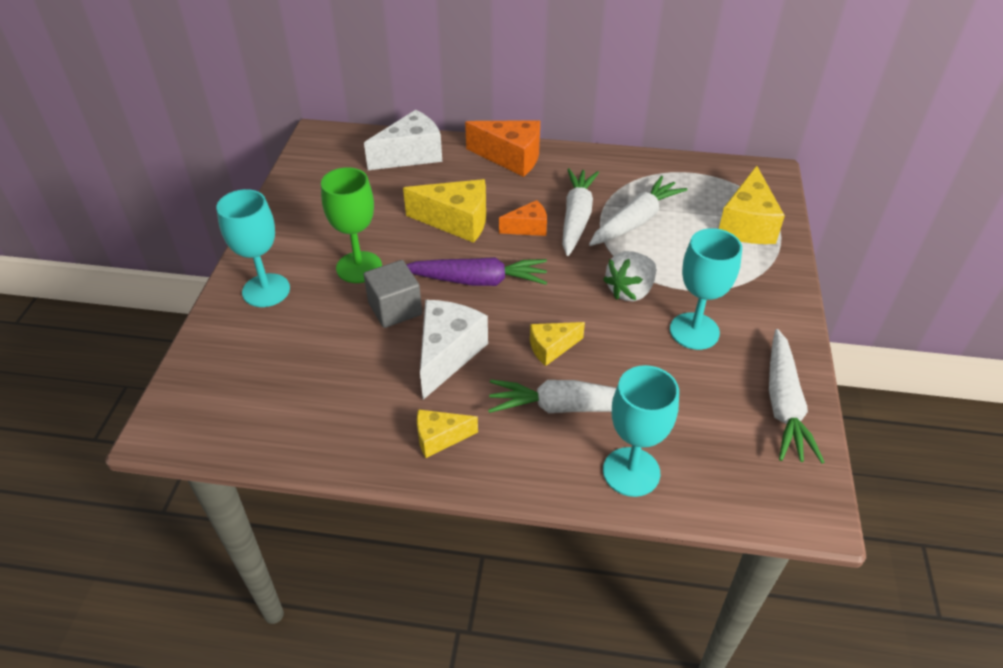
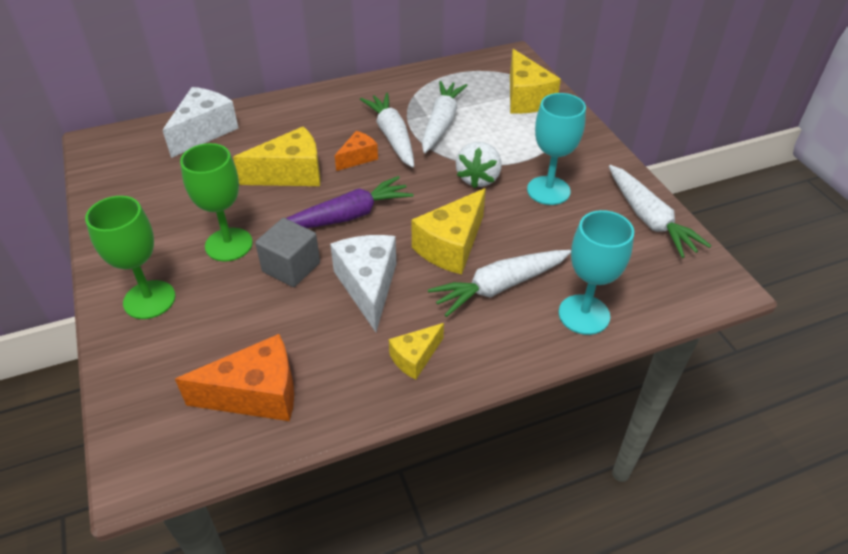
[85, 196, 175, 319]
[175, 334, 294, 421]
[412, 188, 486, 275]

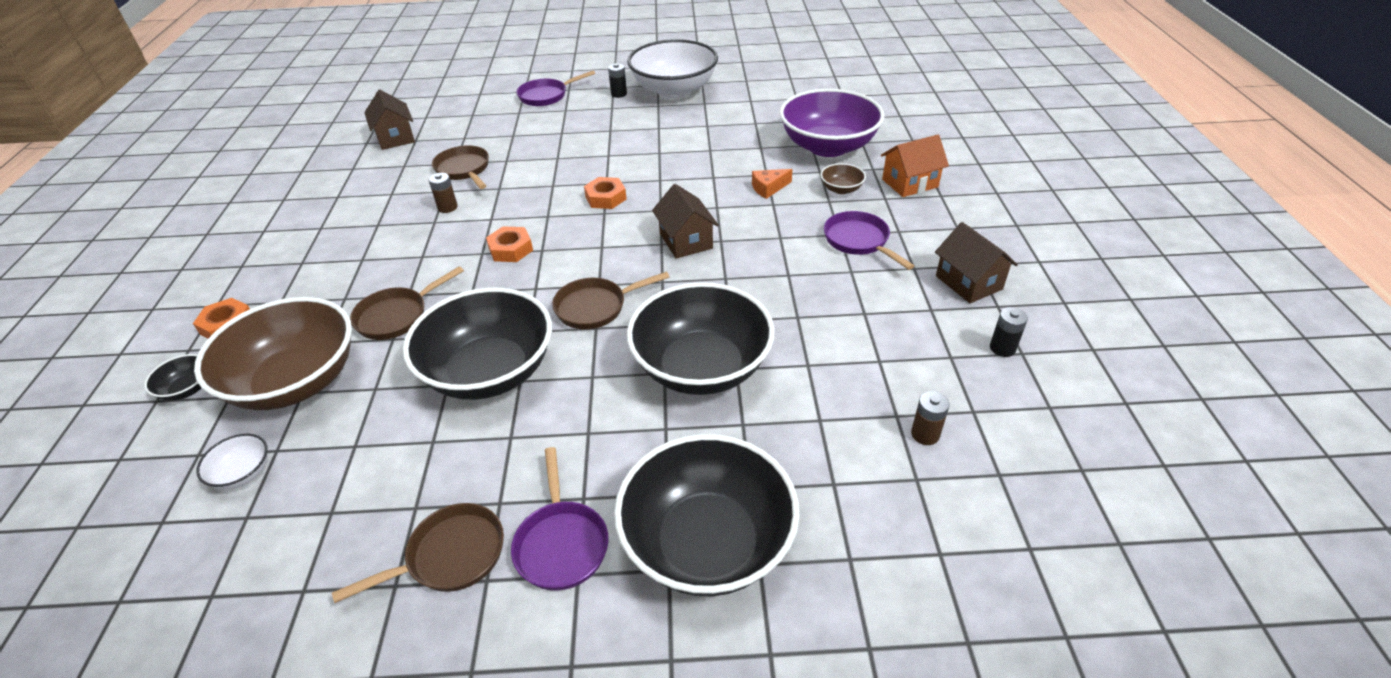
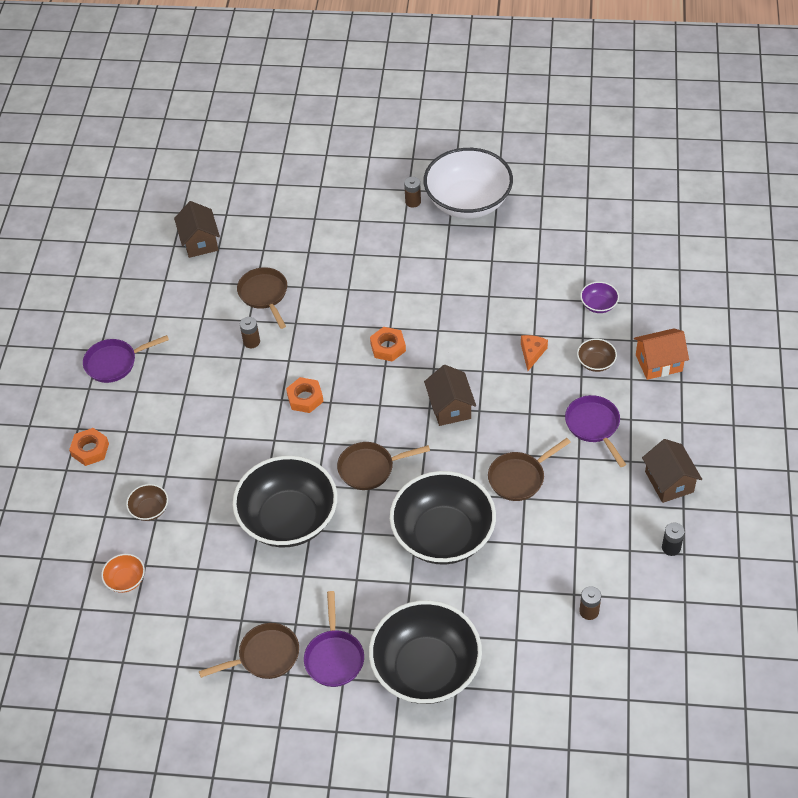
[144, 354, 201, 401] (first image)
[126, 484, 168, 521]
[101, 554, 145, 593]
[488, 438, 571, 501]
[83, 335, 169, 383]
[404, 177, 421, 208]
[521, 335, 548, 371]
[580, 282, 619, 313]

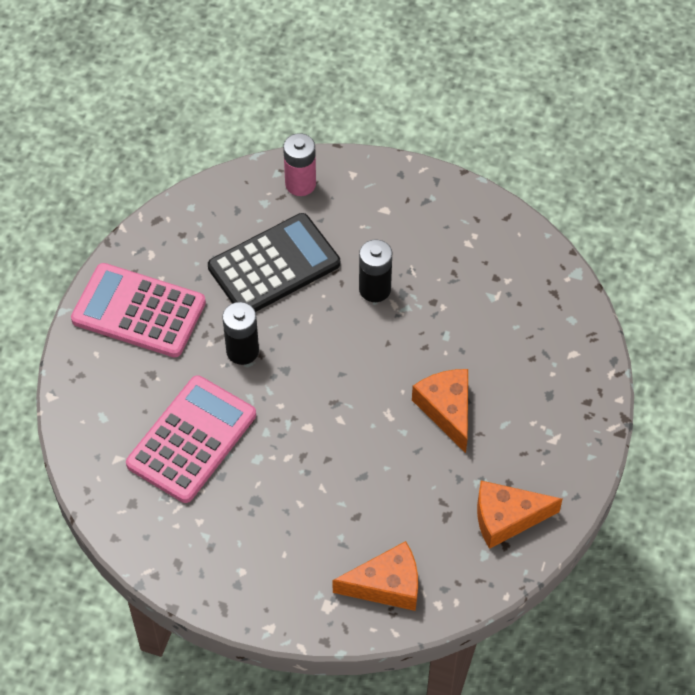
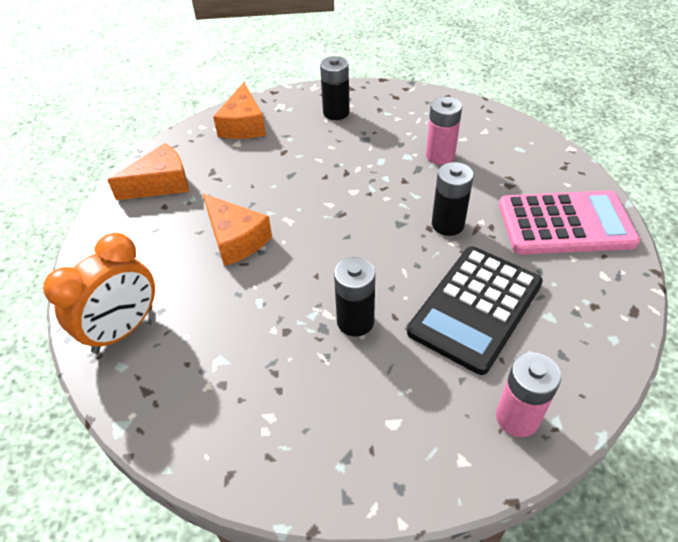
[426, 97, 462, 165]
[213, 82, 266, 139]
[43, 233, 155, 353]
[320, 56, 350, 120]

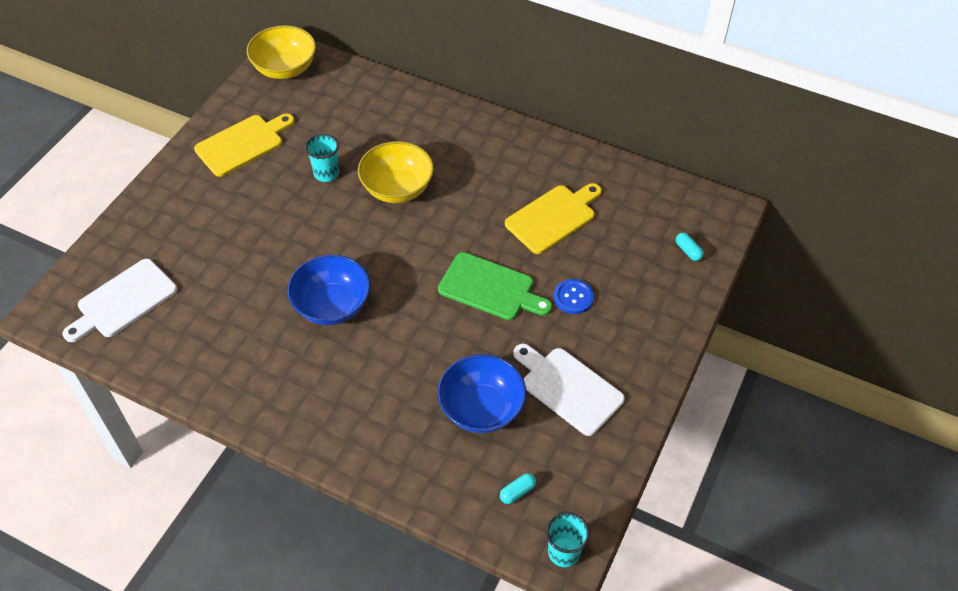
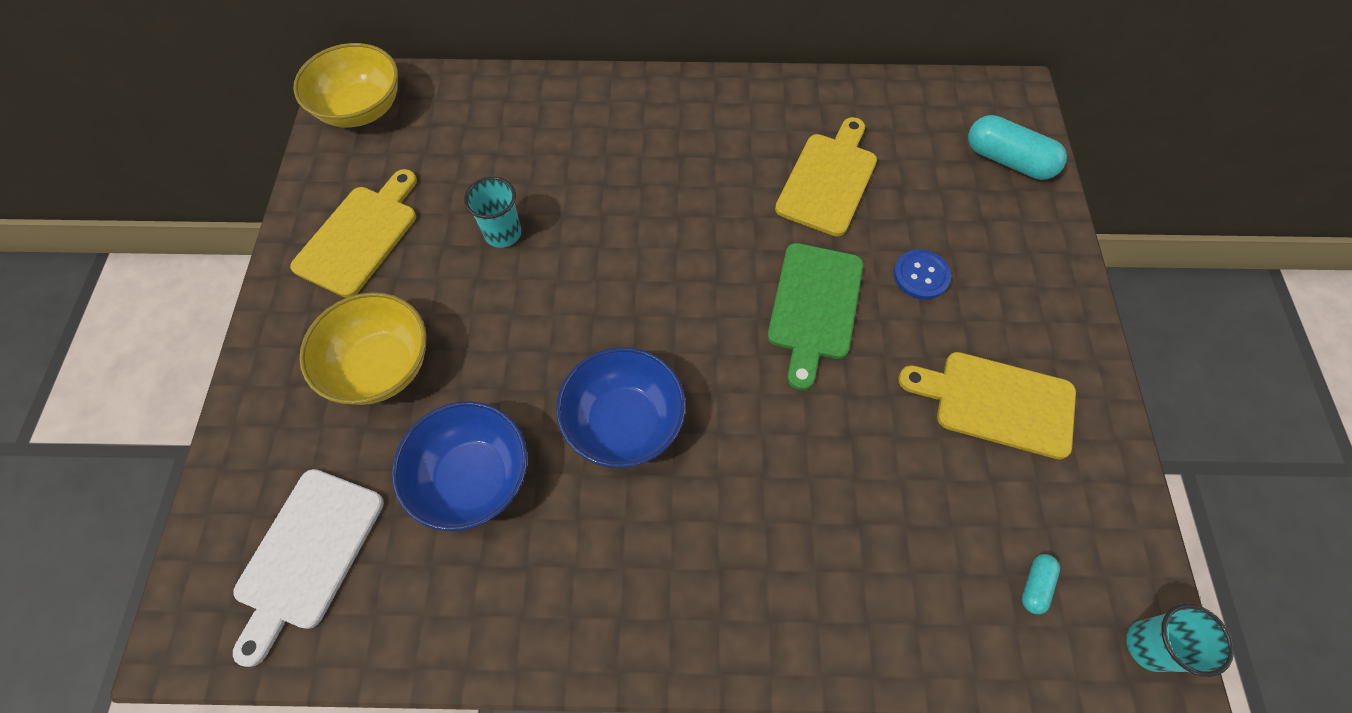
[299, 292, 426, 405]
[768, 243, 863, 390]
[392, 401, 528, 531]
[899, 352, 1076, 459]
[968, 115, 1067, 180]

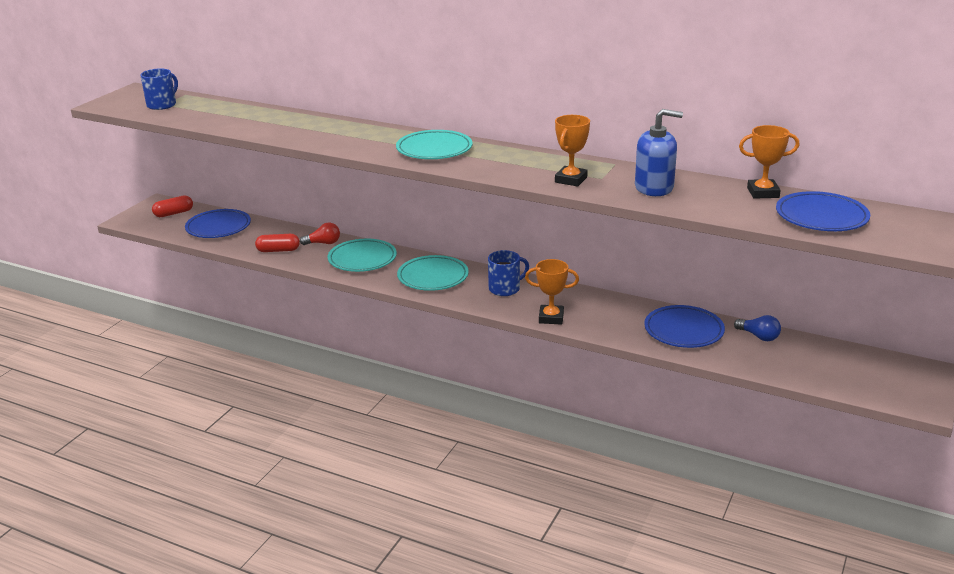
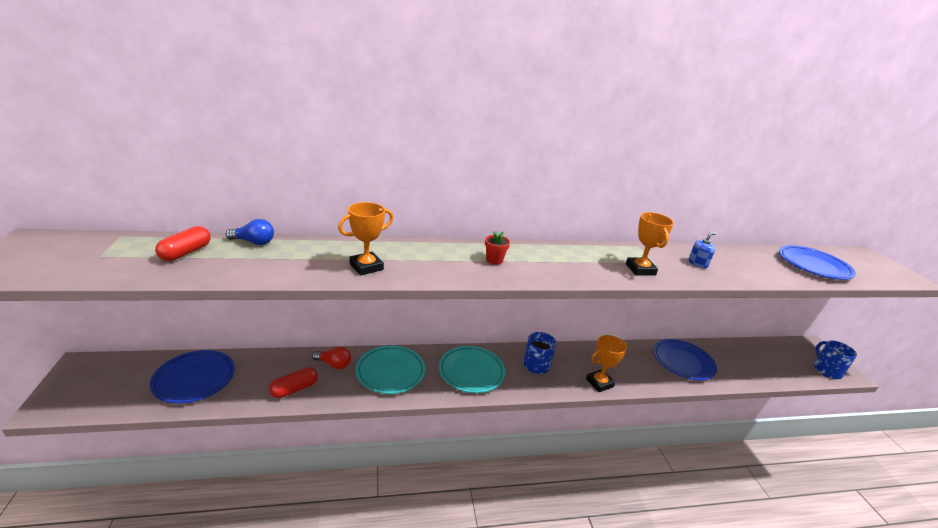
[814, 341, 857, 379]
[155, 226, 211, 261]
[312, 347, 351, 370]
[485, 230, 510, 265]
[689, 232, 716, 268]
[225, 219, 274, 245]
[338, 202, 394, 276]

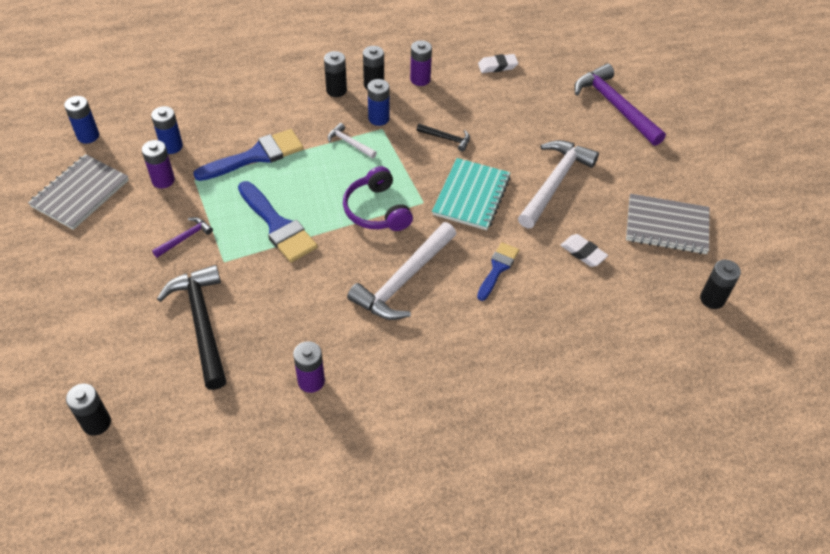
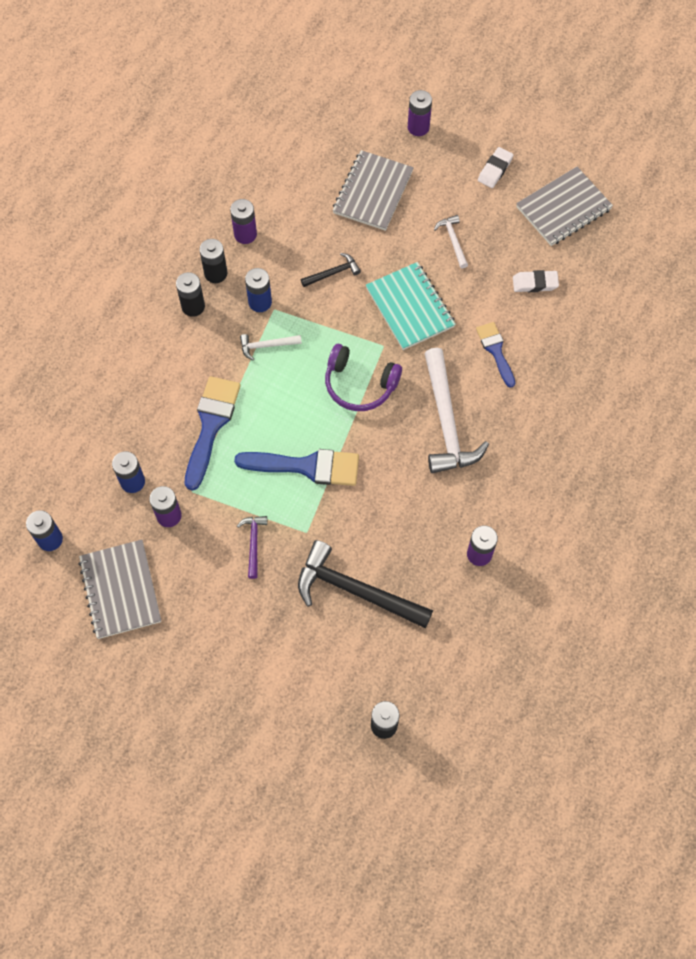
[478, 147, 513, 188]
[434, 215, 468, 269]
[408, 90, 432, 136]
[700, 260, 741, 309] (first image)
[333, 150, 414, 231]

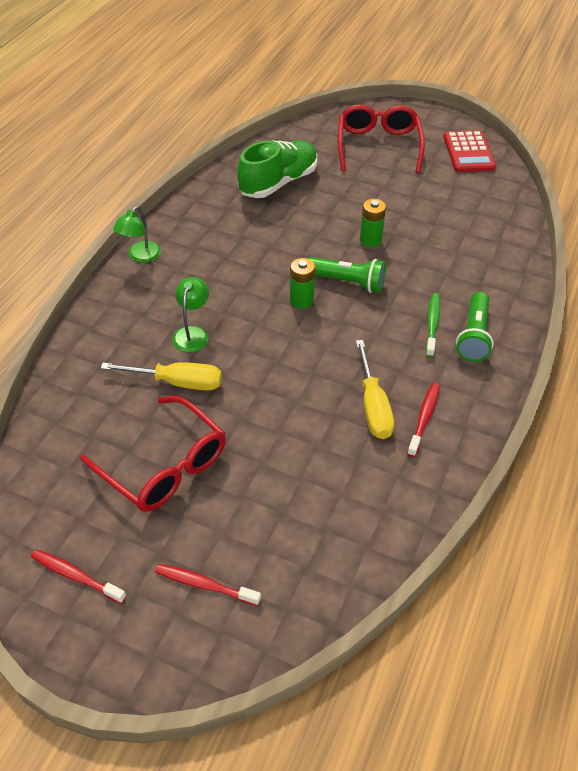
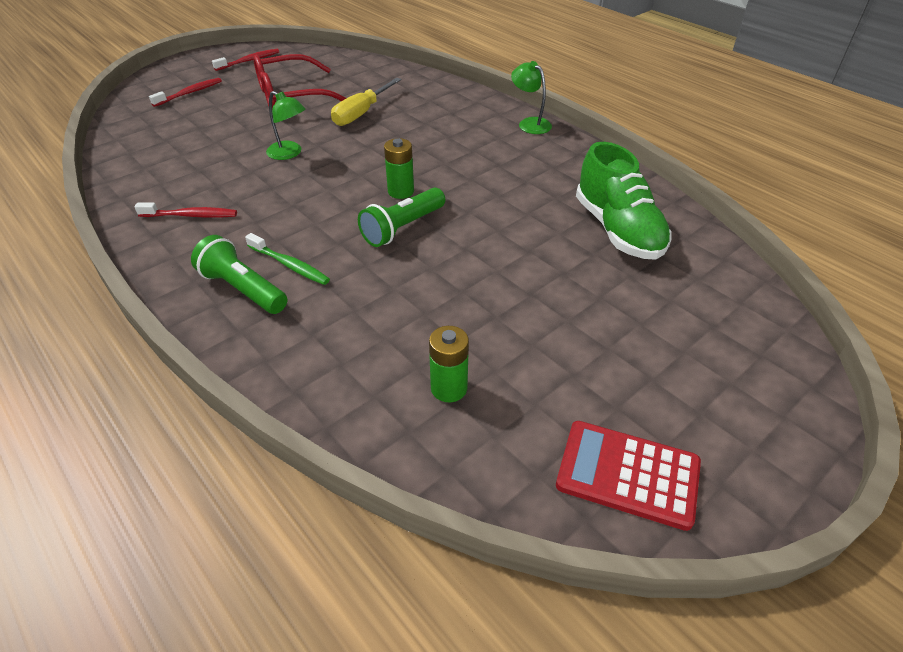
[266, 91, 306, 160]
[338, 104, 425, 173] (first image)
[356, 340, 394, 439] (first image)
[429, 326, 469, 402]
[134, 203, 237, 218]

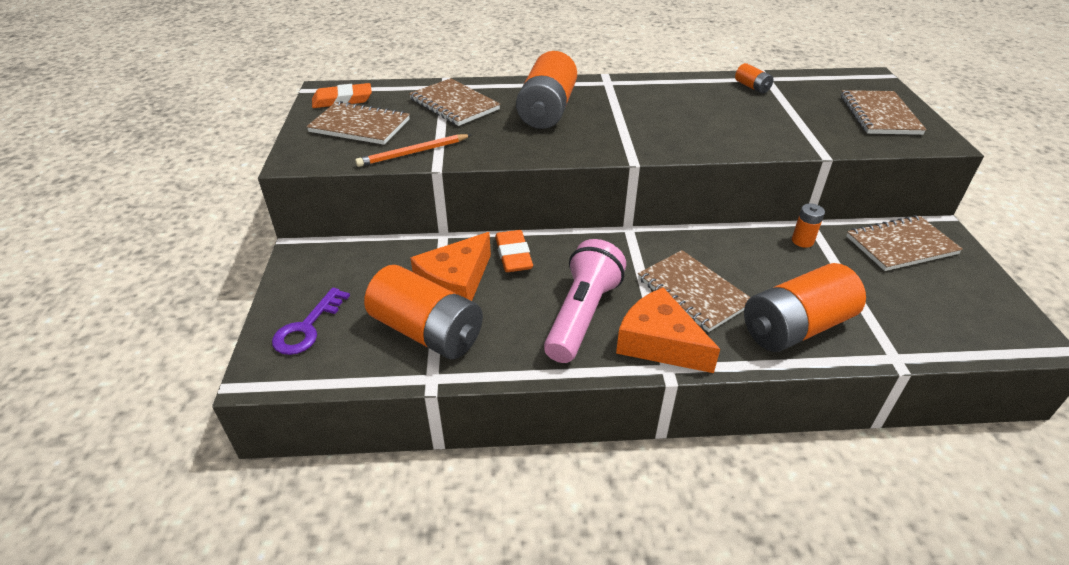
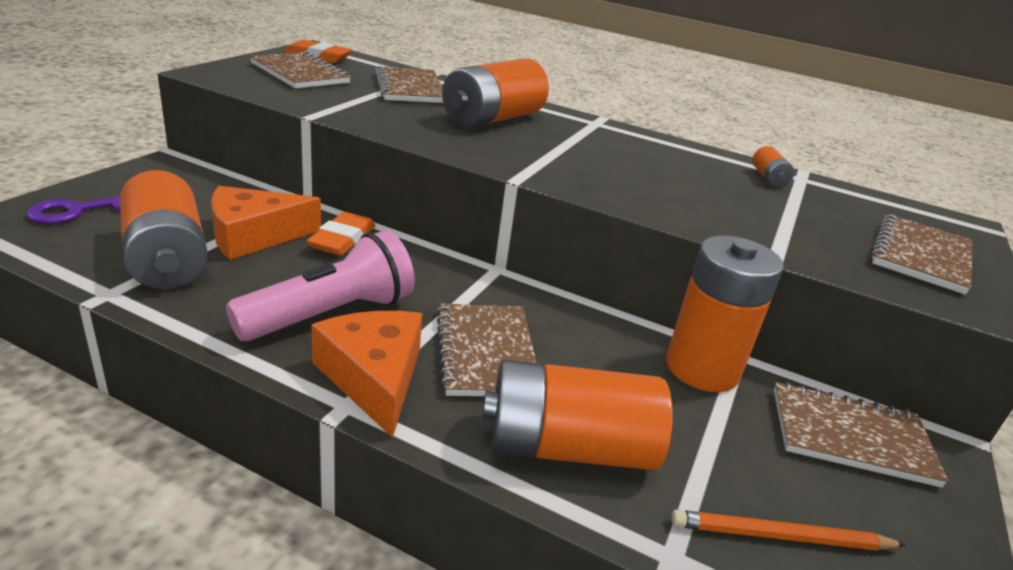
[671, 510, 906, 550]
[666, 235, 784, 392]

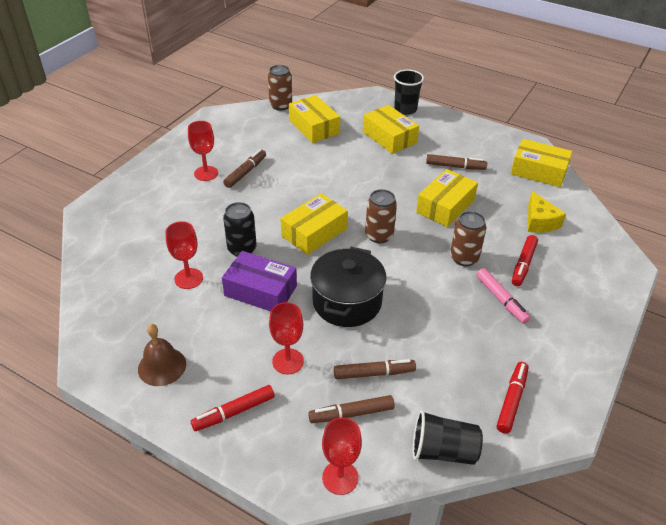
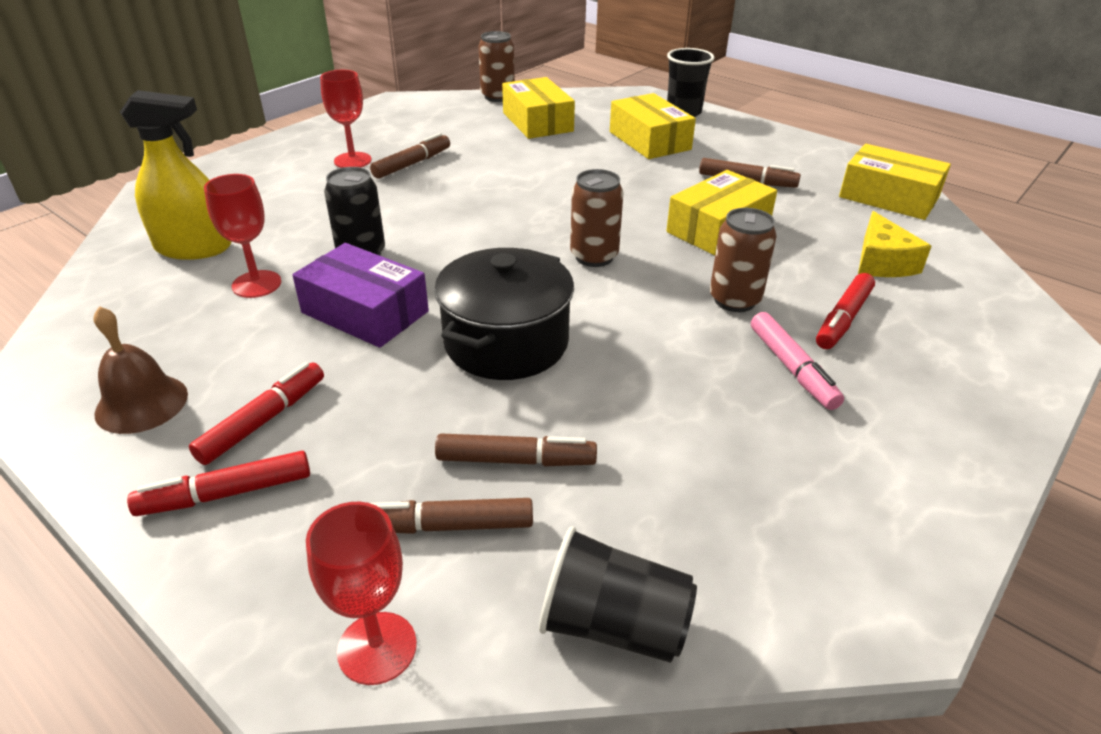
[269, 302, 304, 374] (first image)
[280, 193, 348, 255] (first image)
[189, 362, 324, 465]
[120, 90, 231, 260]

